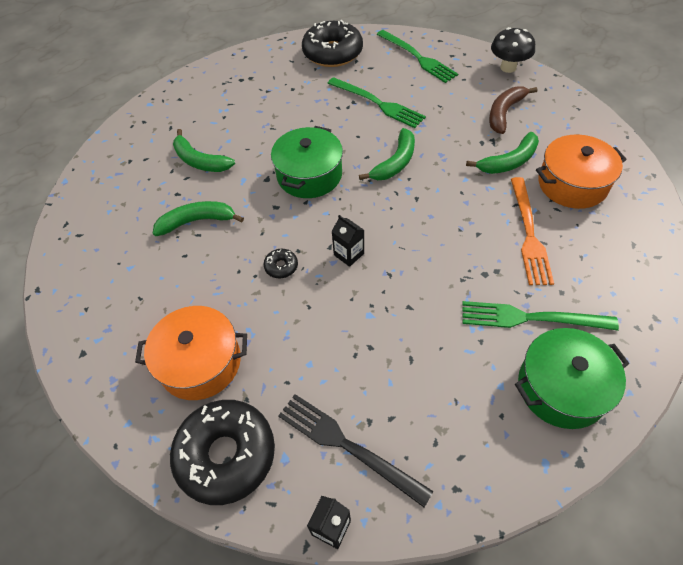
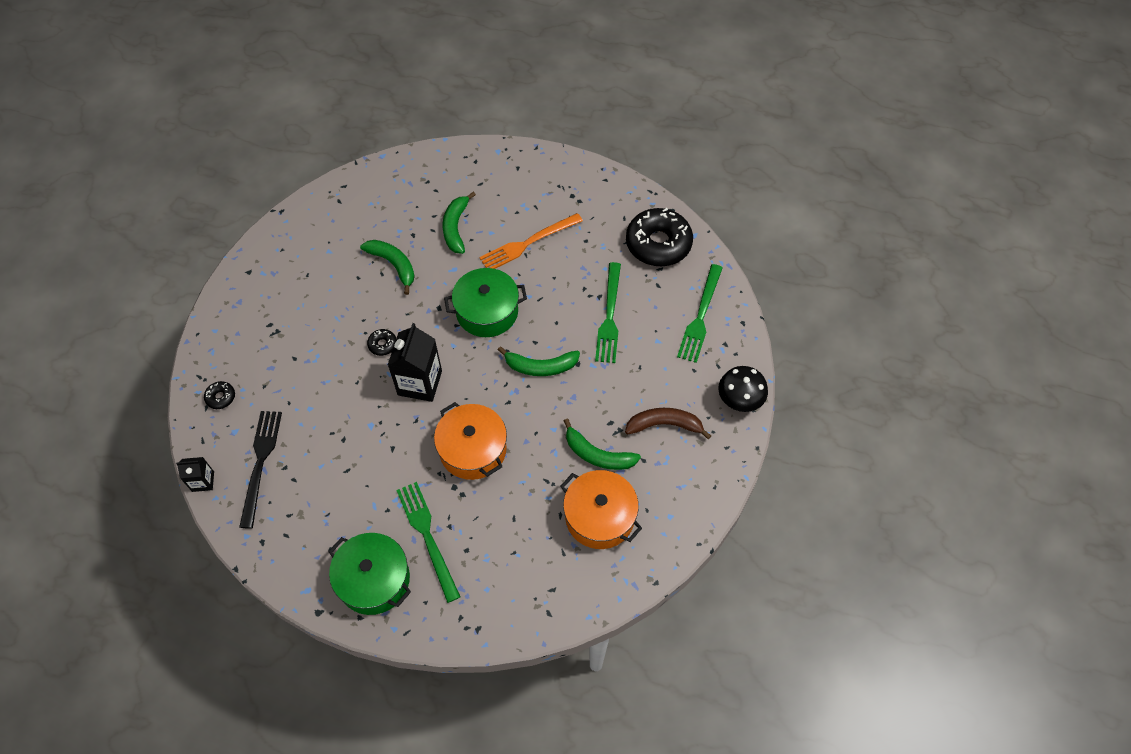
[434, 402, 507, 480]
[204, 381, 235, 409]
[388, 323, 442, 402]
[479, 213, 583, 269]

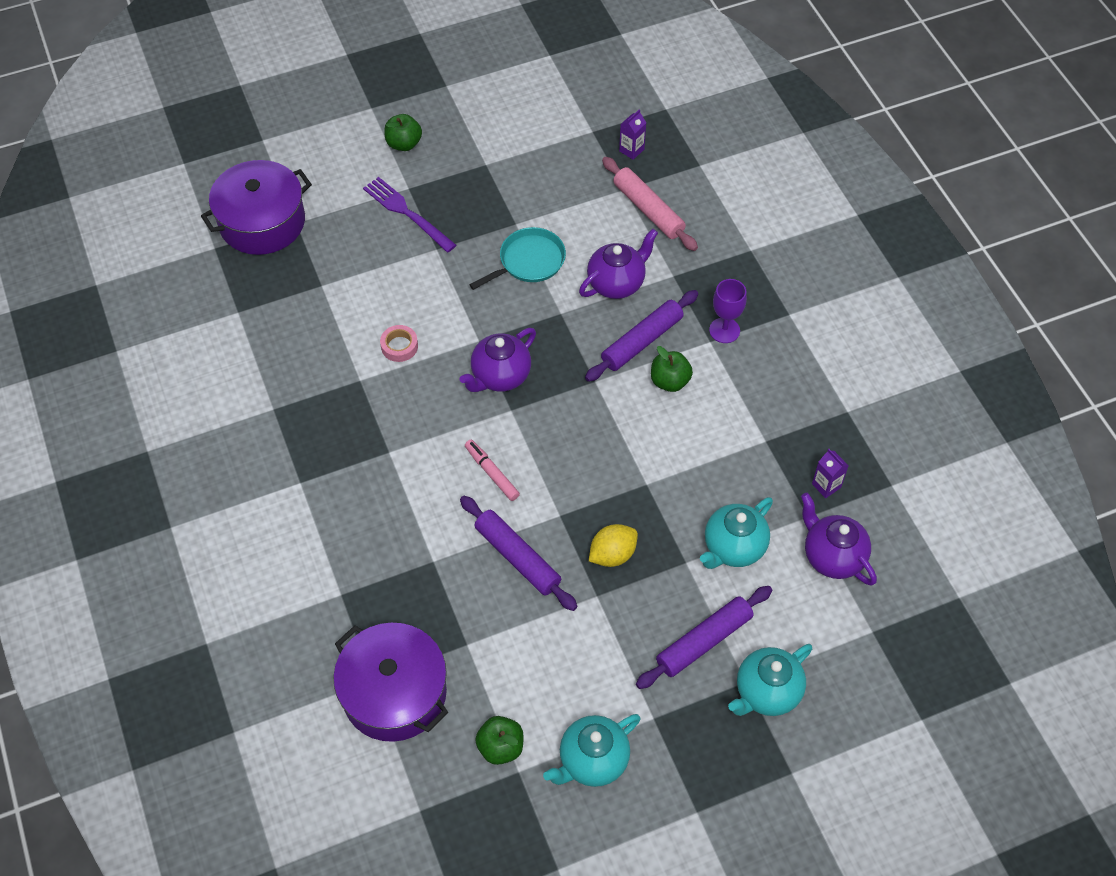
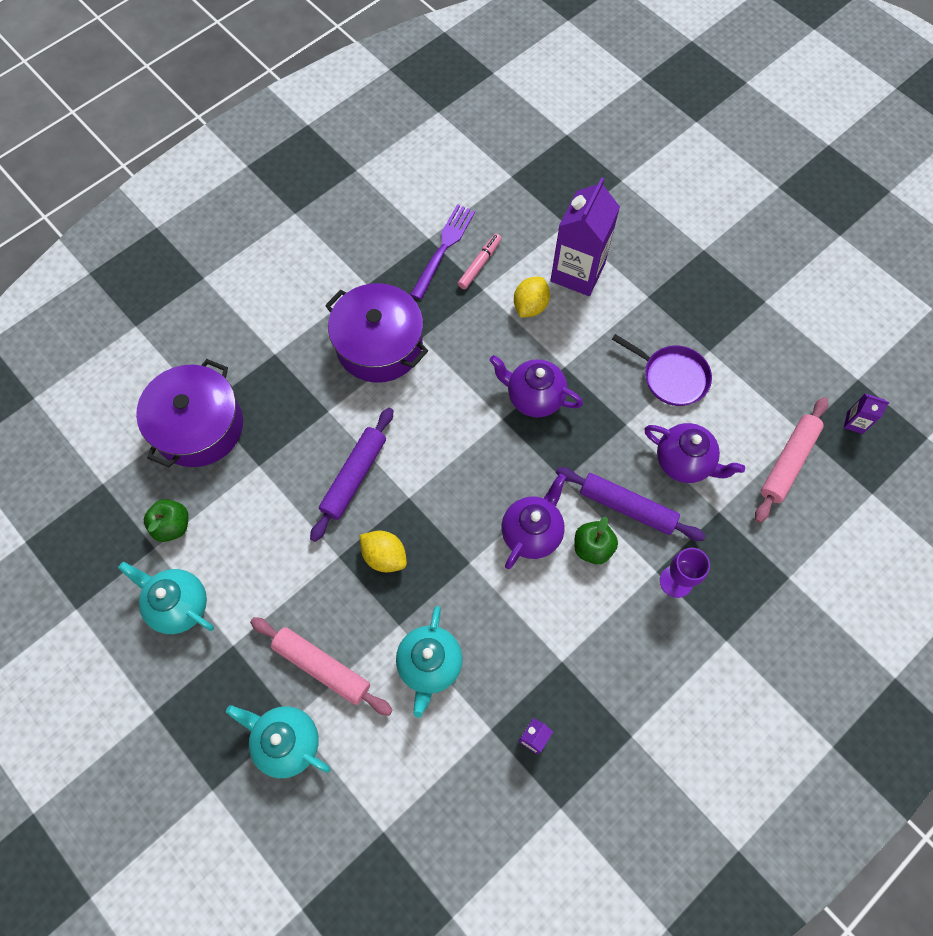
[325, 283, 428, 383]
[410, 204, 475, 300]
[514, 277, 550, 318]
[384, 114, 422, 151] (first image)
[458, 234, 502, 289]
[612, 334, 712, 406]
[250, 617, 393, 716]
[396, 606, 462, 718]
[502, 474, 566, 569]
[550, 177, 620, 296]

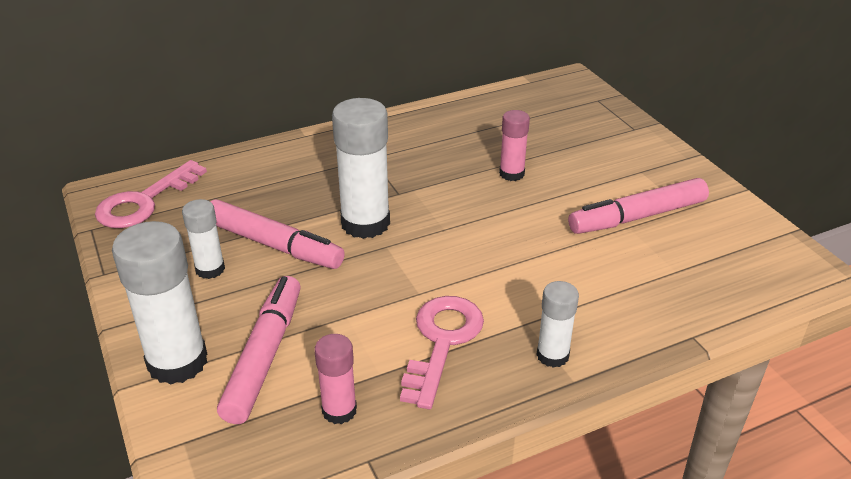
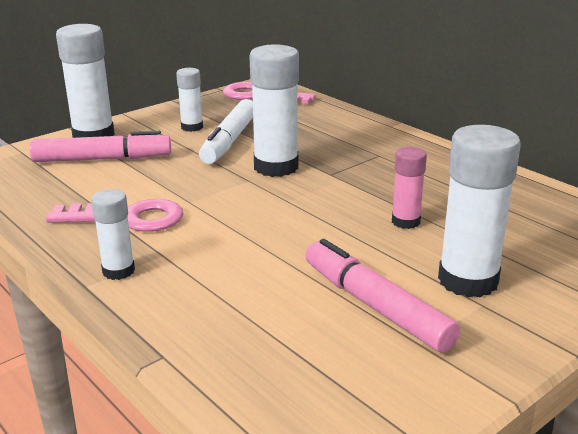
[199, 99, 253, 164]
[314, 334, 357, 424] (first image)
[438, 125, 521, 298]

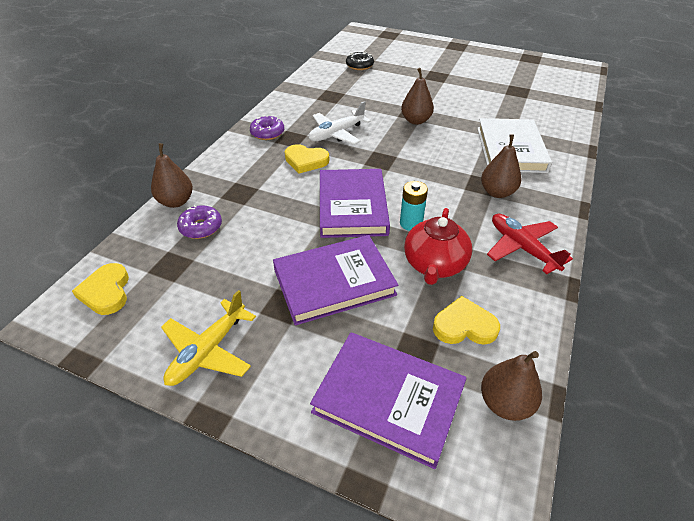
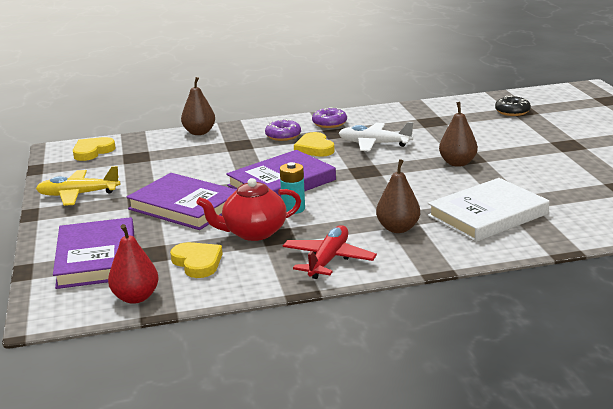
[265, 119, 301, 141]
[108, 224, 159, 304]

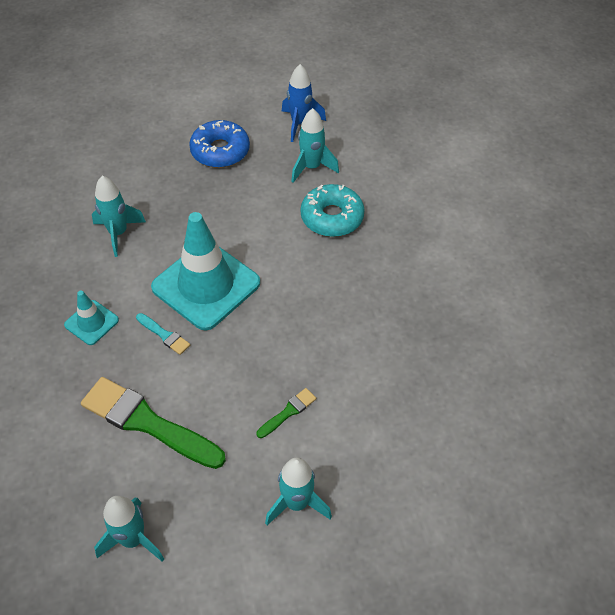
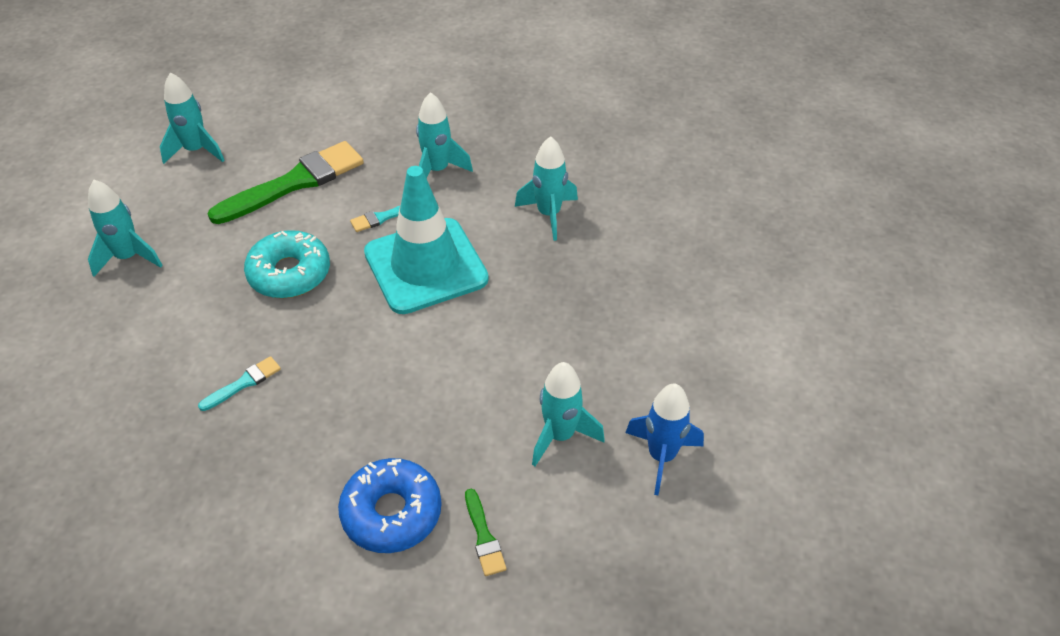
[416, 92, 473, 178]
[338, 458, 442, 553]
[465, 489, 506, 576]
[244, 230, 330, 298]
[198, 356, 281, 411]

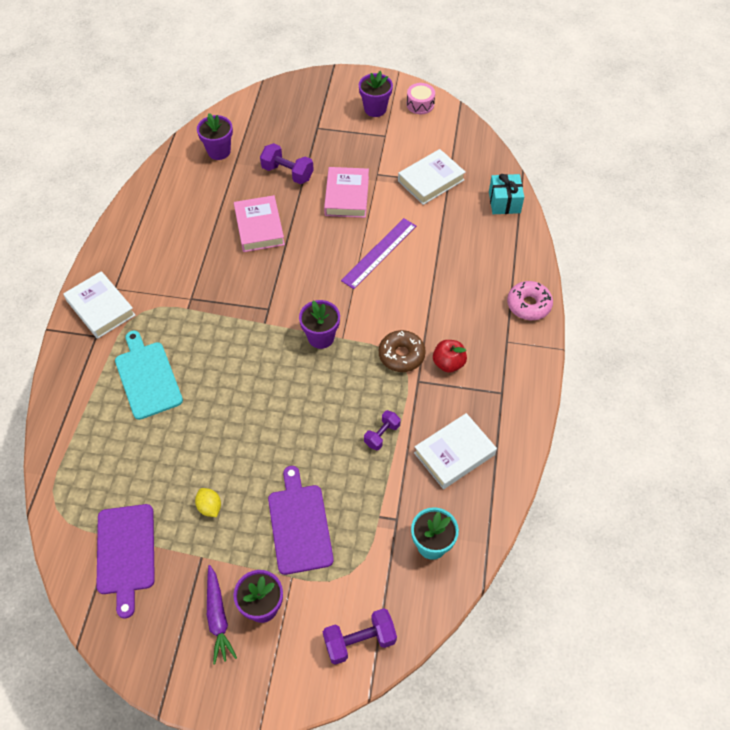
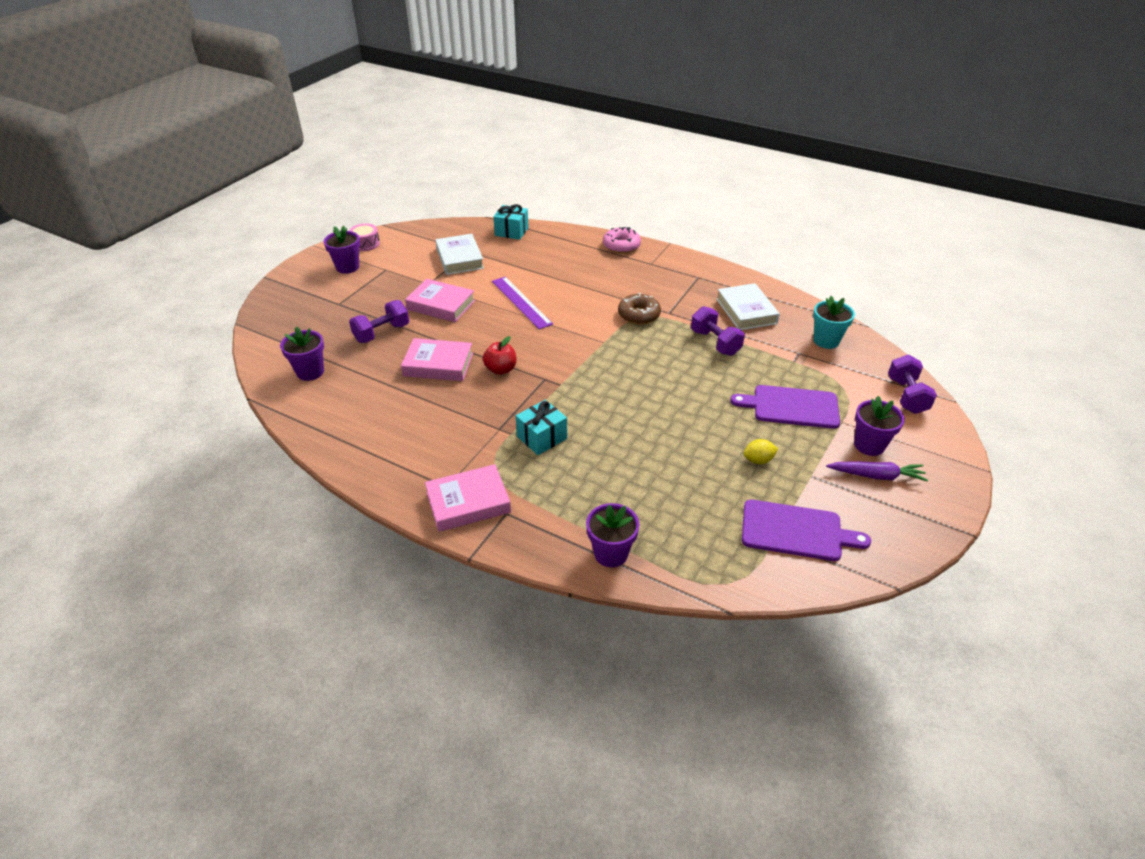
[425, 464, 511, 532]
[115, 331, 183, 420] (first image)
[586, 503, 639, 567]
[691, 306, 745, 356]
[483, 336, 516, 375]
[516, 400, 567, 455]

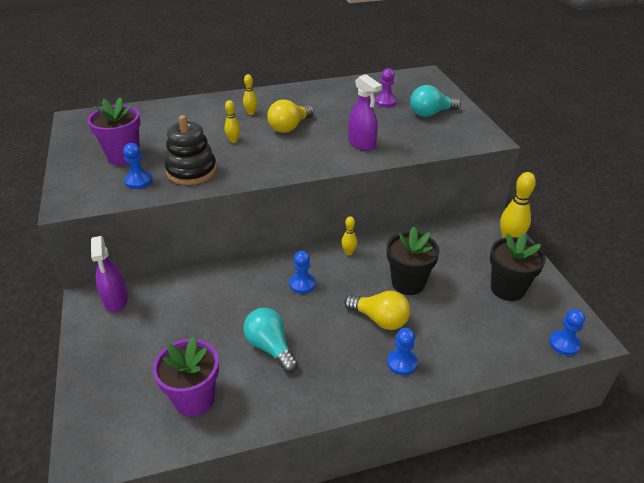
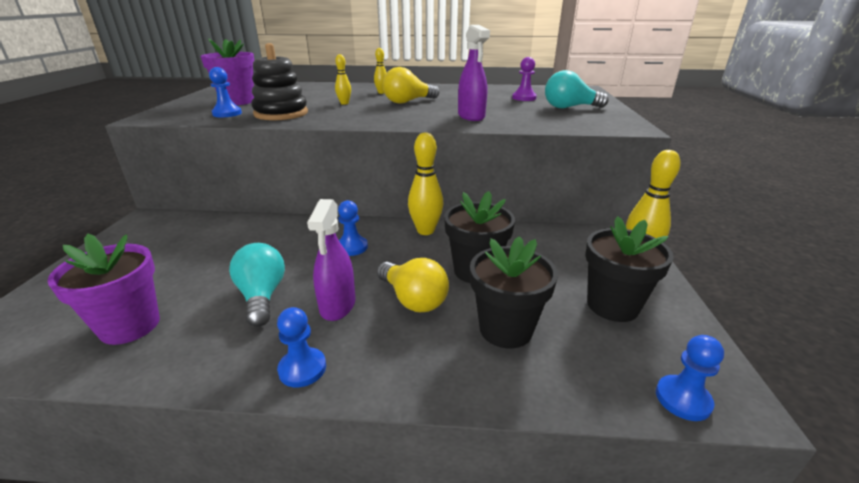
[307, 199, 355, 321]
[408, 132, 443, 235]
[277, 307, 326, 387]
[470, 236, 558, 348]

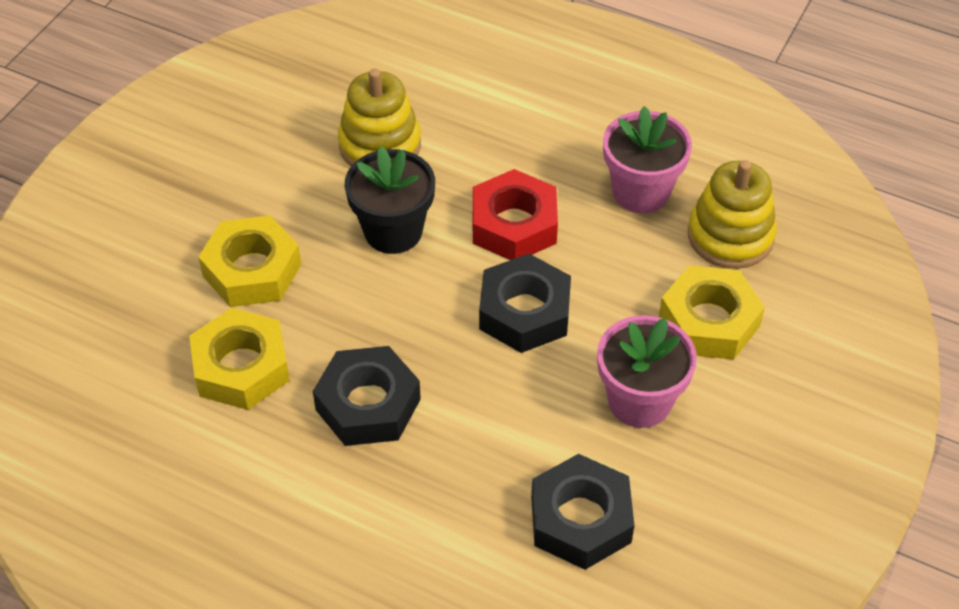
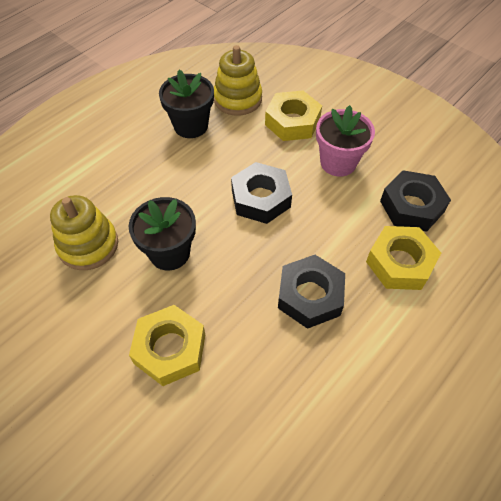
[366, 226, 441, 290]
[473, 169, 558, 260] (first image)
[159, 70, 214, 138]

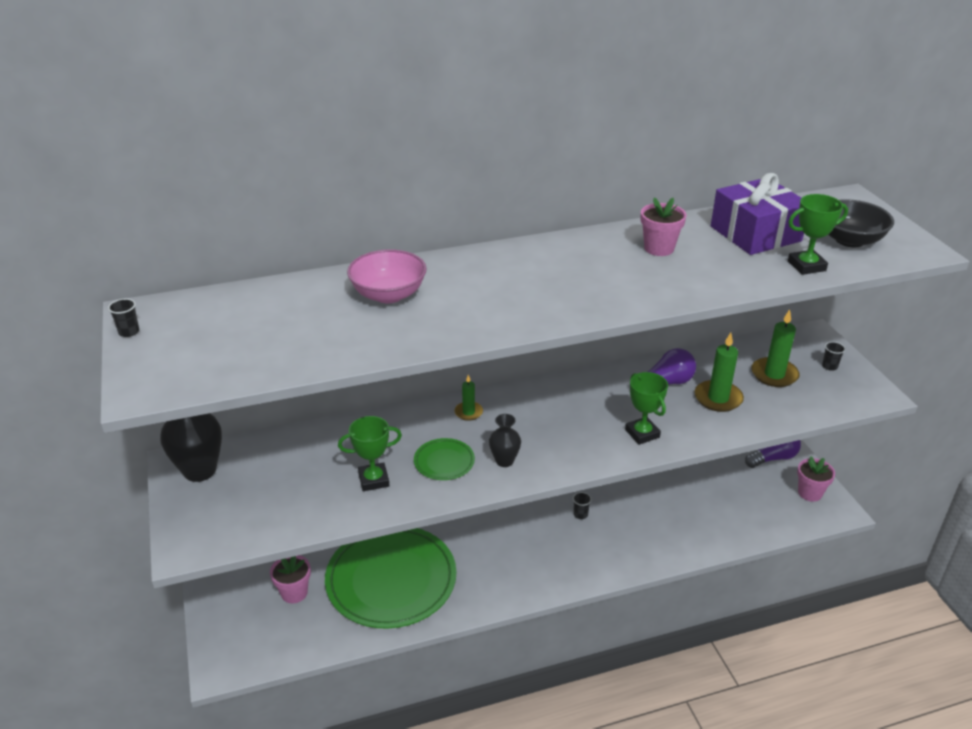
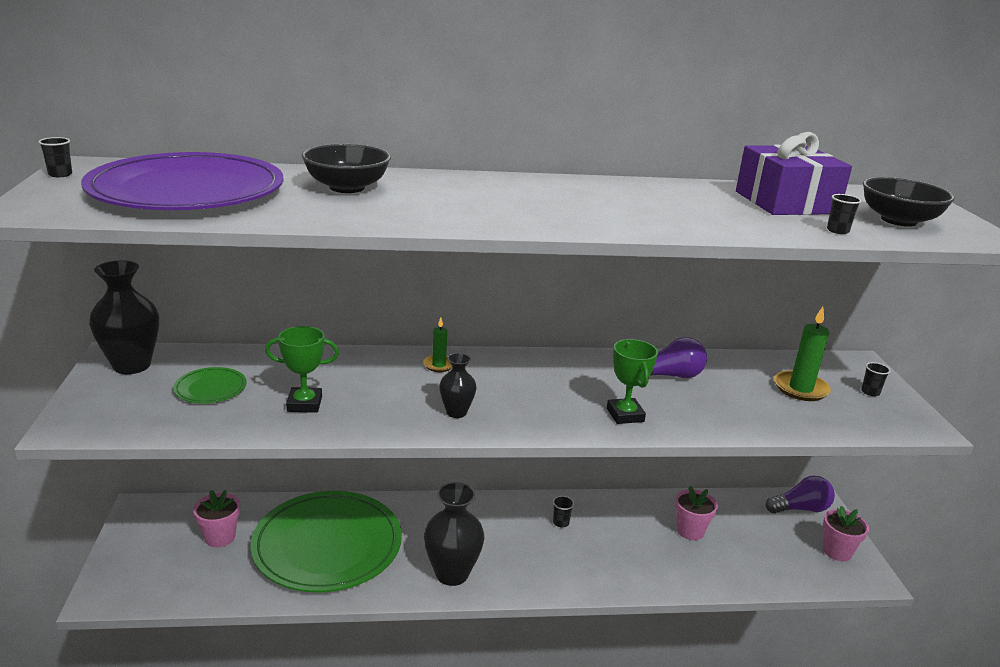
[302, 144, 391, 193]
[173, 367, 247, 403]
[675, 486, 718, 540]
[695, 333, 744, 412] (first image)
[827, 194, 861, 234]
[81, 152, 284, 210]
[424, 482, 484, 586]

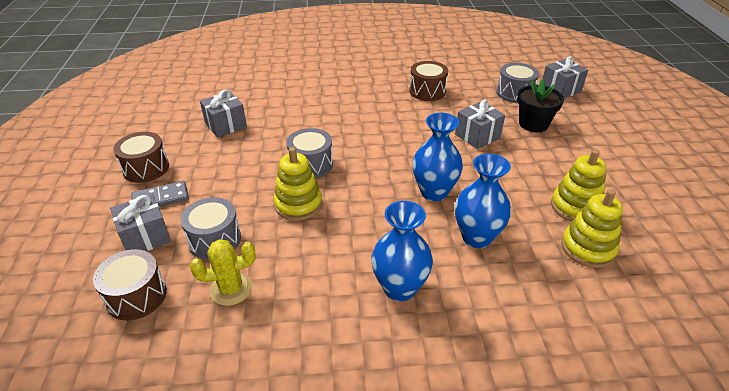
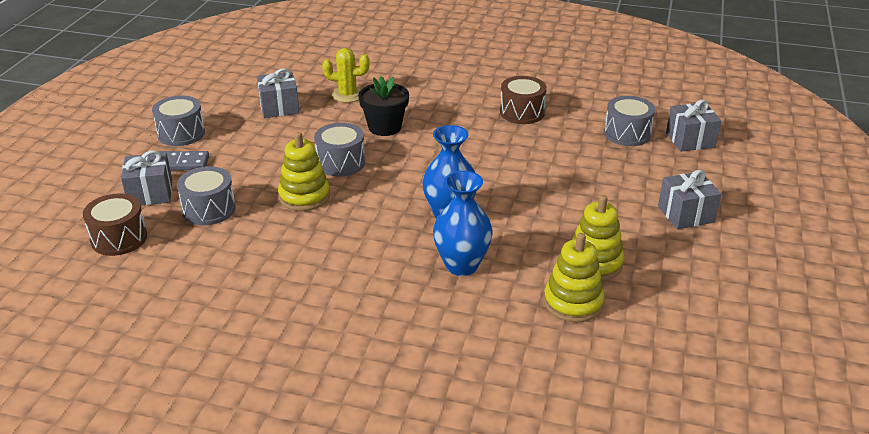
[152, 96, 205, 146]
[322, 48, 370, 103]
[371, 201, 433, 301] (first image)
[658, 170, 721, 229]
[358, 76, 409, 136]

